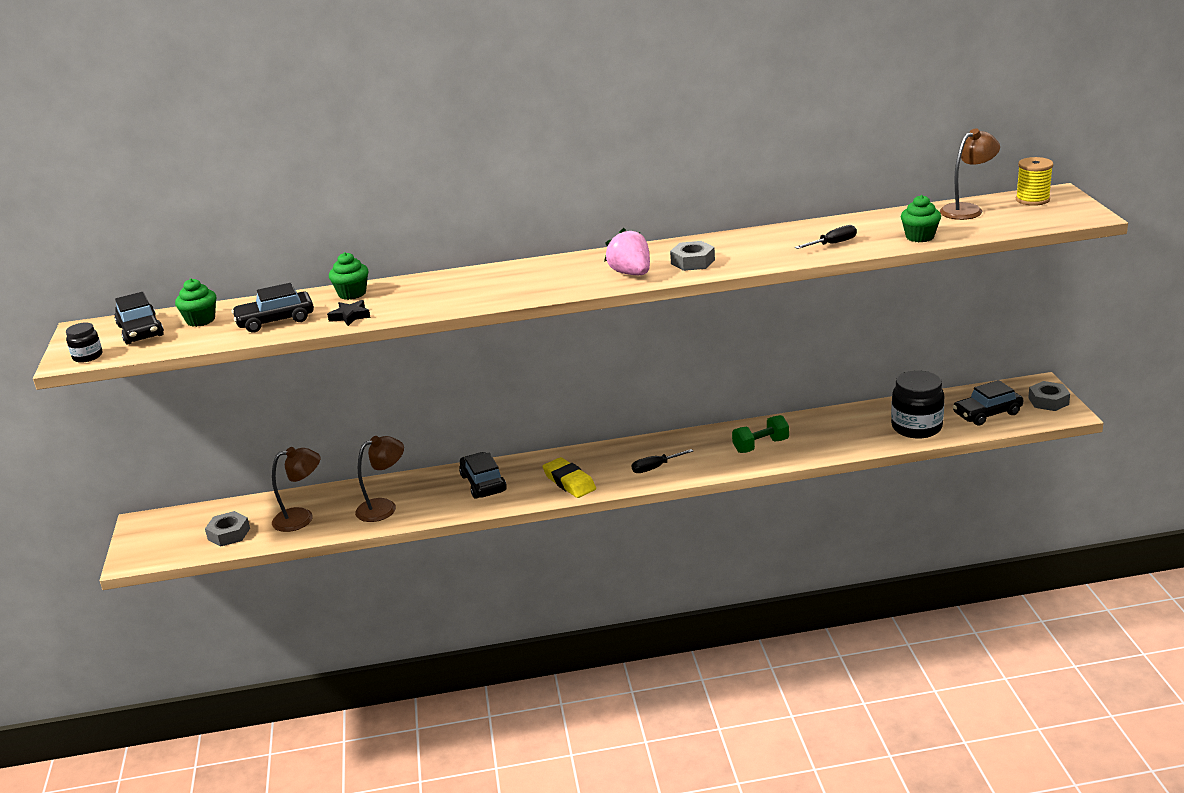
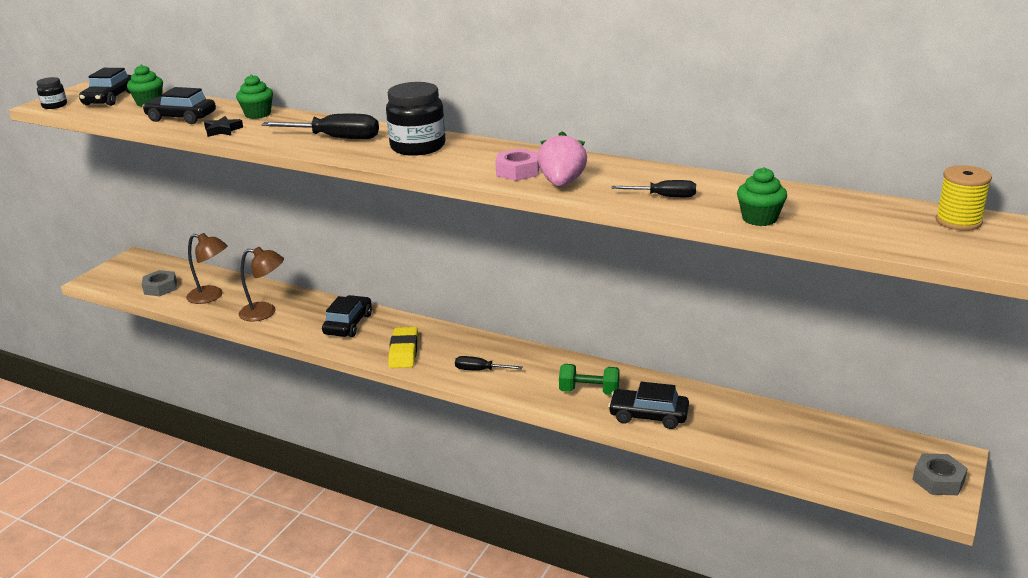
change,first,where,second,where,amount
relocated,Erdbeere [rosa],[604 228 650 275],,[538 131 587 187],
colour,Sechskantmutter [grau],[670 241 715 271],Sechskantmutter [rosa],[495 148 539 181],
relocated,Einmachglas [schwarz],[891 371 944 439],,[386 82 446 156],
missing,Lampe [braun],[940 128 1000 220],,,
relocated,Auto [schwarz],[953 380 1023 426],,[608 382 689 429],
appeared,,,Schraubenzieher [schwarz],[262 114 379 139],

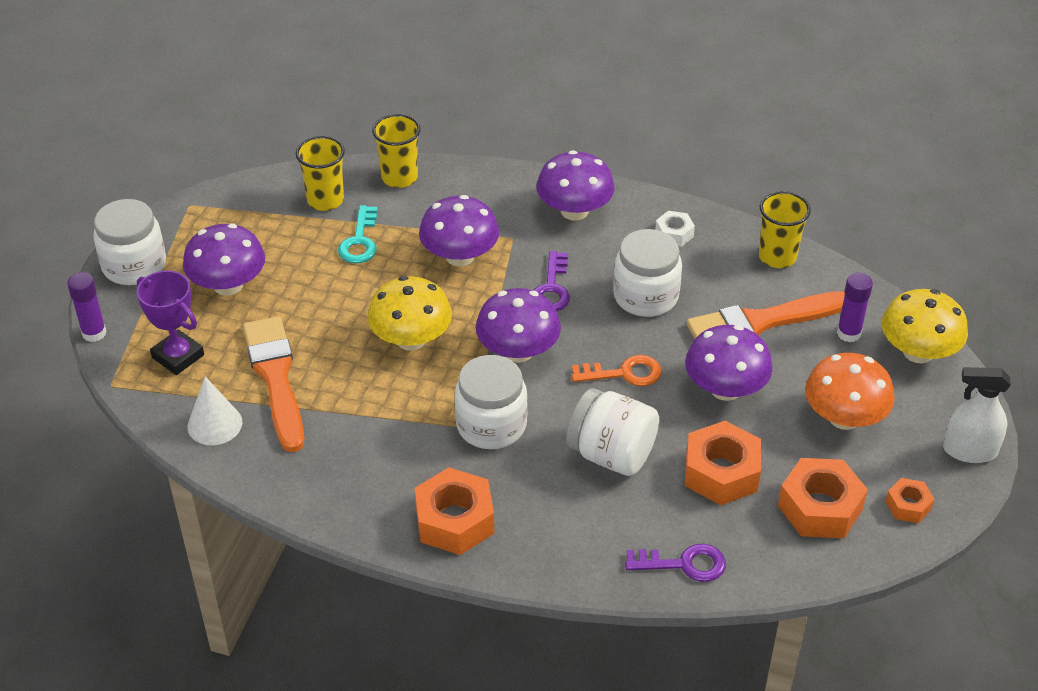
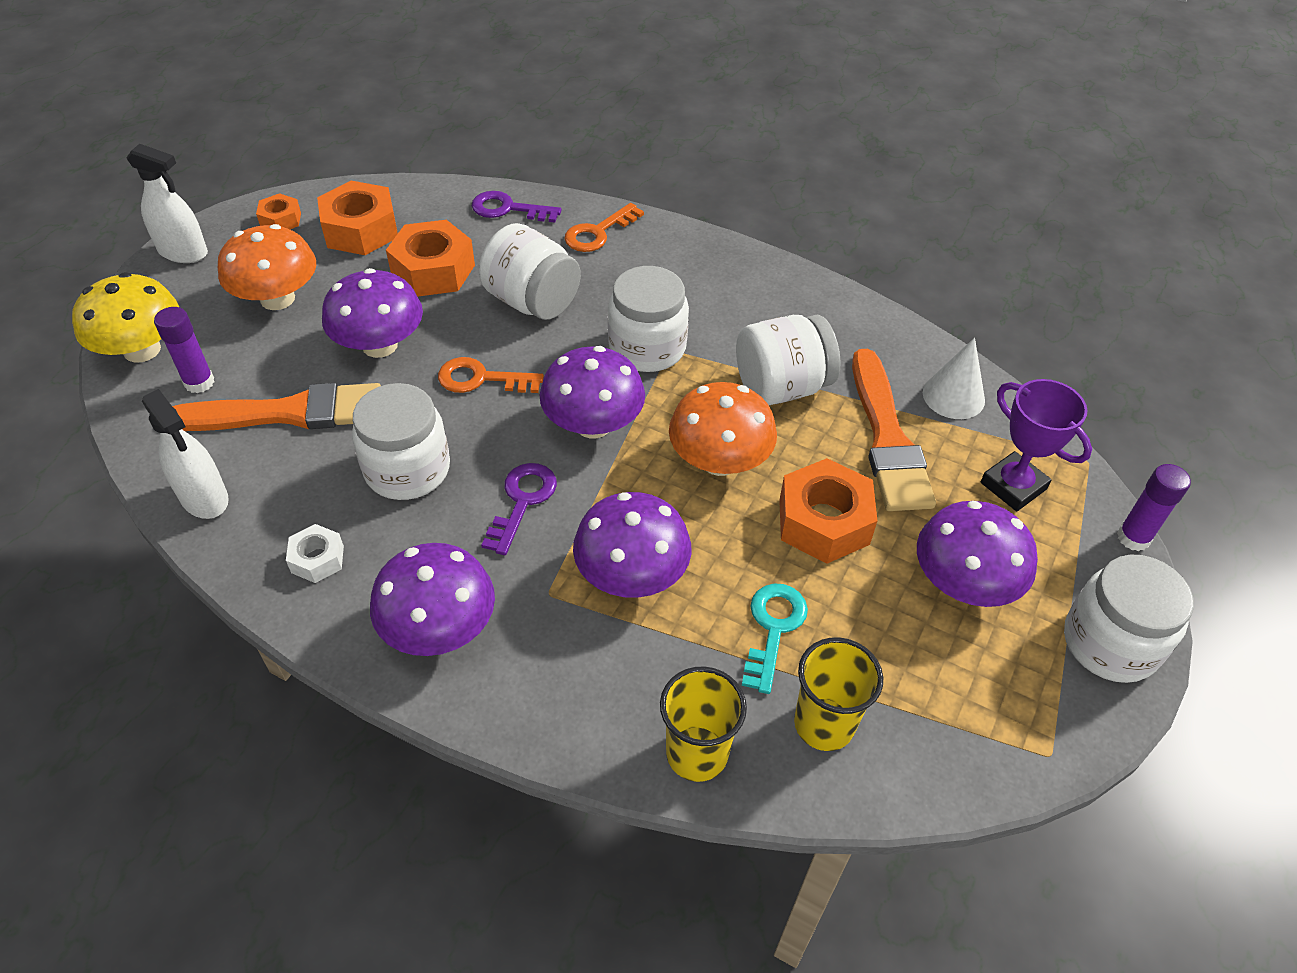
change,first,where,second,where,amount
colour,Pilz [gelb],[367 276 452 351],Pilz [orange],[669 382 777 476],
relocated,Sechskantmutter [orange],[415 467 494 555],,[779 458 877 564],
exchanged,Becher [gelb],[759 191 811 268],Sprühflasche [weiß],[142 389 229 519],
appeared,,,Schlüssel [orange],[565 203 644 252],
appeared,,,Einmachglas [weiß],[736 315 841 405],

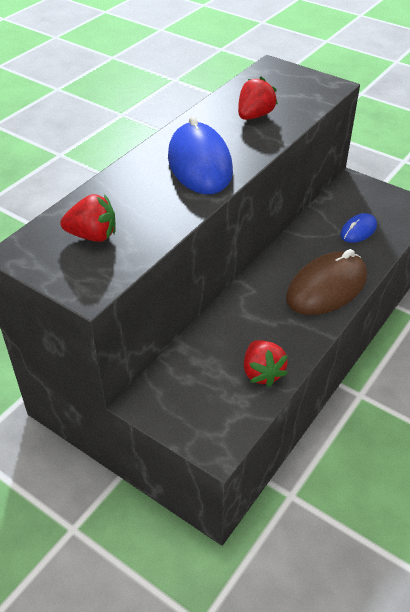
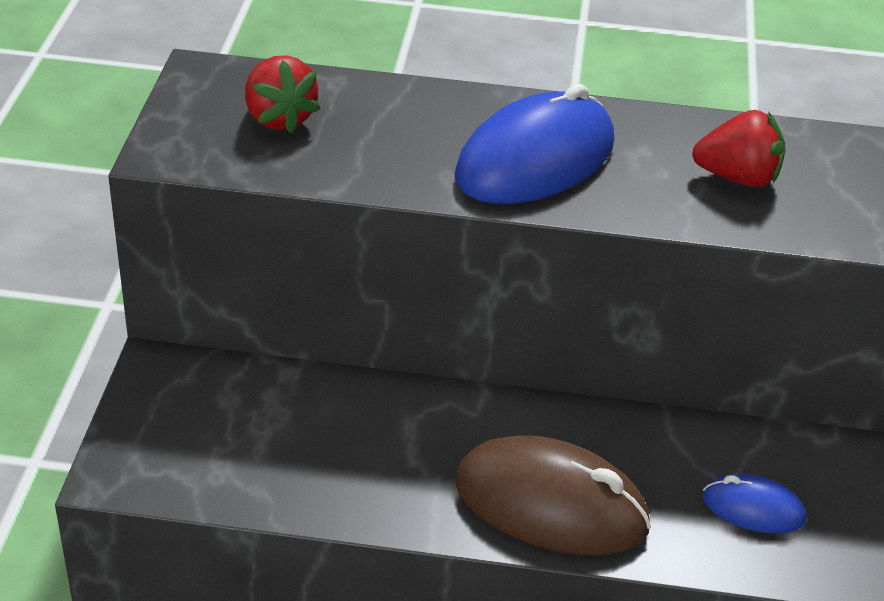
change,first,where,second,where,amount
missing,Erdbeere [rot],[244 340 288 387],,,

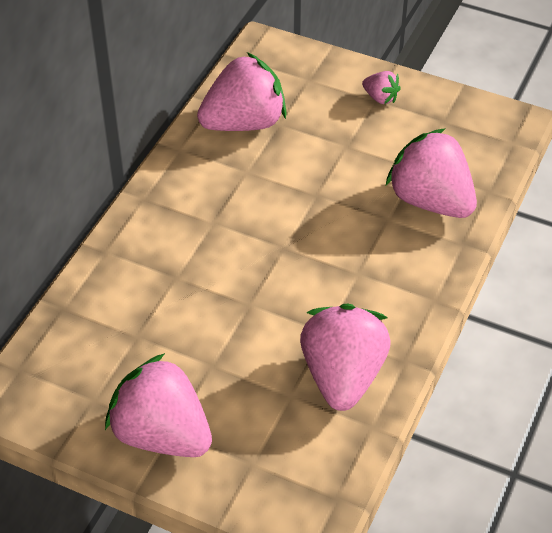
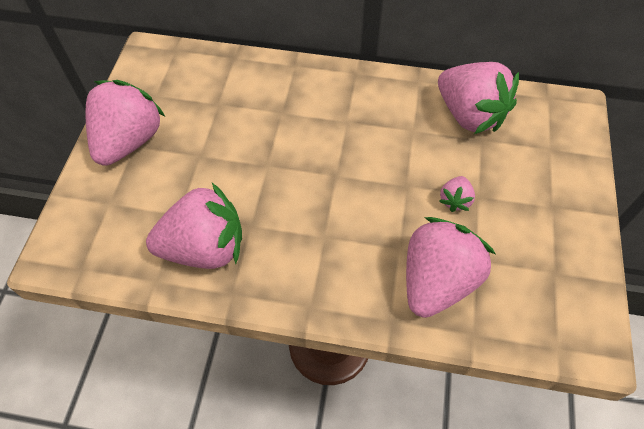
change,first,where,second,where,amount
relocated,Erdbeere [rosa],[362 71 401 104],,[439 176 475 212],

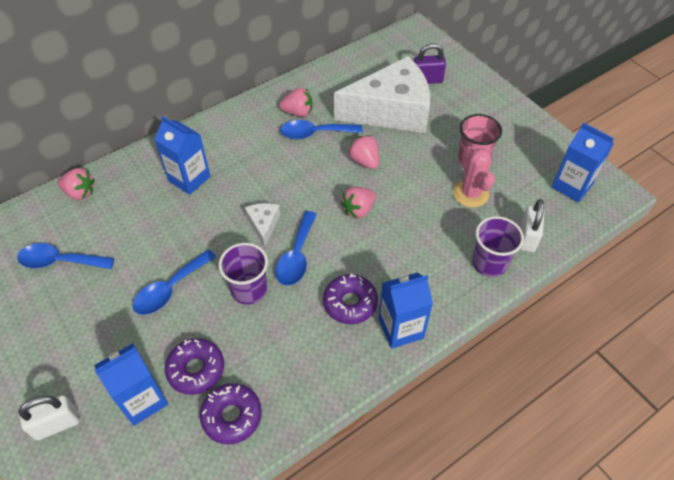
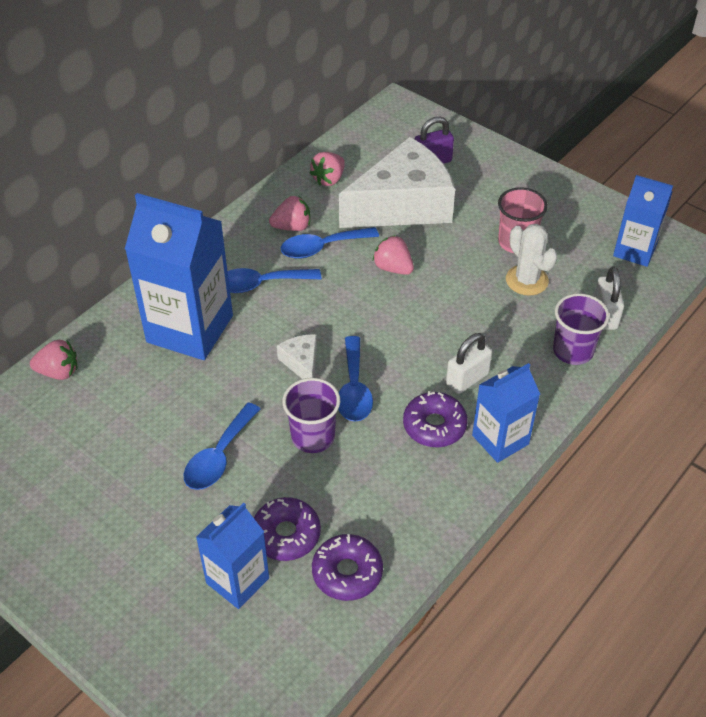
change,first,where,second,where,amount
relocated,Löffel [blau],[17 243 114 269],,[228 268 321 293],
relocated,Vorhängeschloss [weiß],[18 395 79 441],,[446 333 492 394],
size,Getränkekarton [blau],[154 116 211 195],,[125 193 233 360],x1.73
relocated,Erdbeere [rosa],[341 187 376 219],,[310 152 345 186],
colour,Kaktus [rosa],[453 147 495 208],Kaktus [weiß],[506 224 557 296],

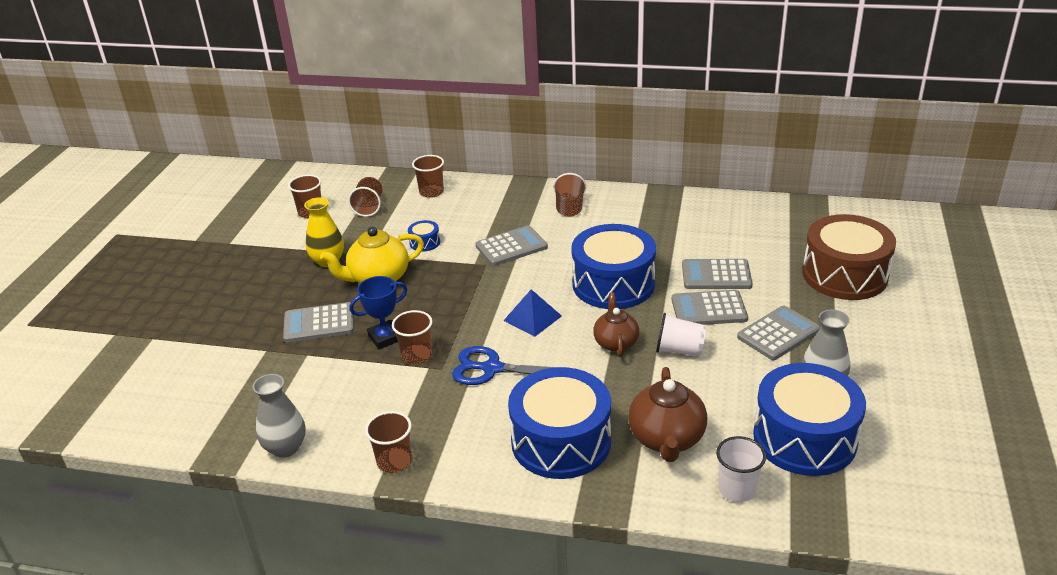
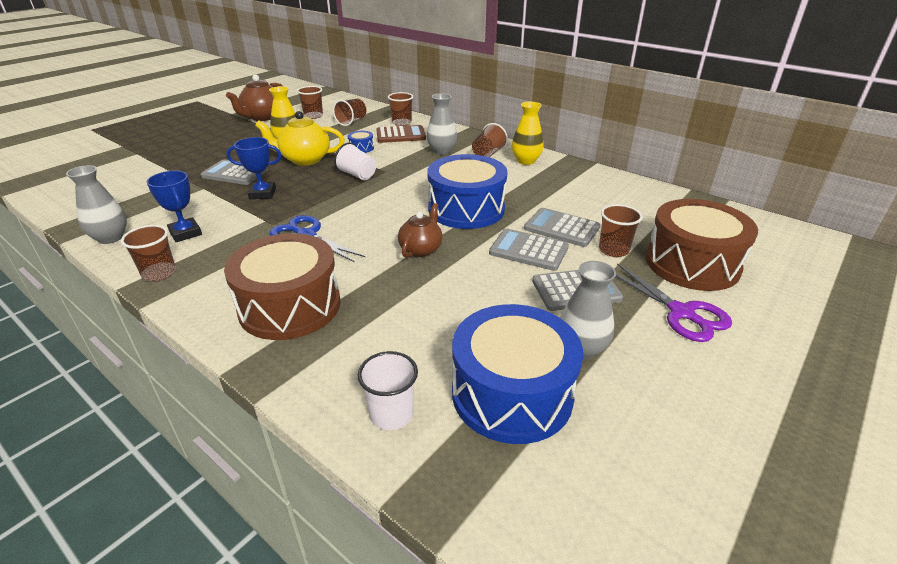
change,first,where,second,where,amount
relocated,Becher [braun],[392 310 433 365],,[599 204 643 257],
missing,Taschenrechner [grau],[475 225 548 266],,,
missing,Pyramide [blau],[503 289 562 337],,,
colour,Trommel [blau],[508 367 611 479],Trommel [braun],[224 233 341 340],
relocated,Teekanne [braun],[628 367 707 462],,[226 74 283 121],
relocated,Becher [weiß],[656 313 706 356],,[334 142 376 180],
appeared,,,Pokal [blau],[147 171 202 242],
appeared,,,Taschenrechner [braun],[376 125 426 143],
appeared,,,Vase [grau],[427 93 457 155],
appeared,,,Vase [gelb],[512 102 544 165],
appeared,,,Schere [lila],[616 263 732 342],

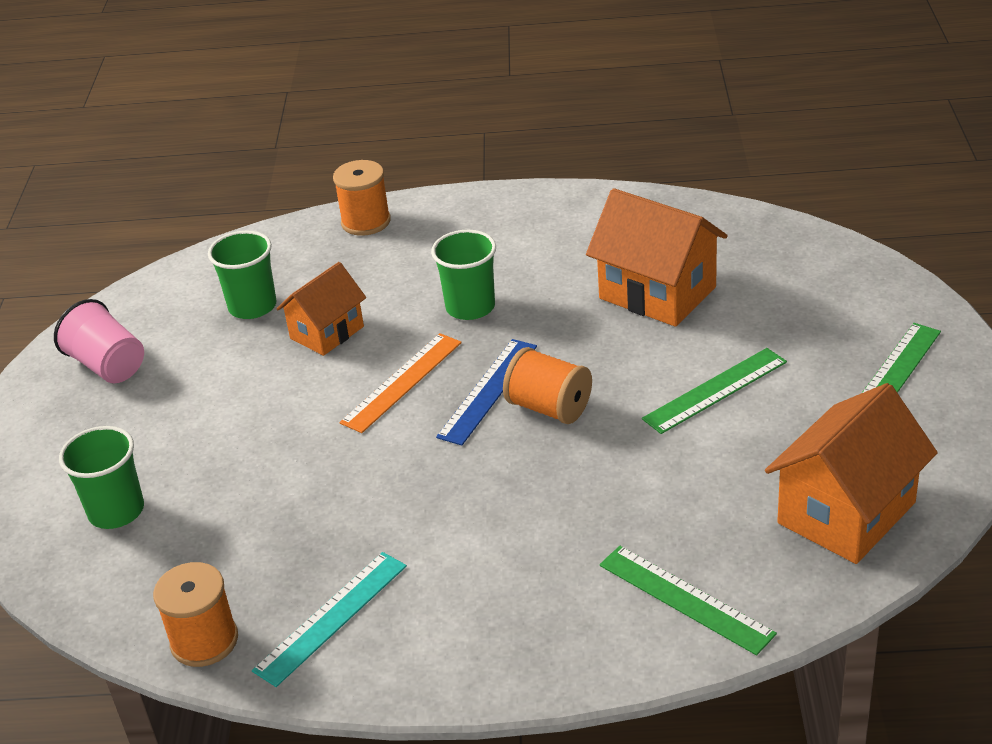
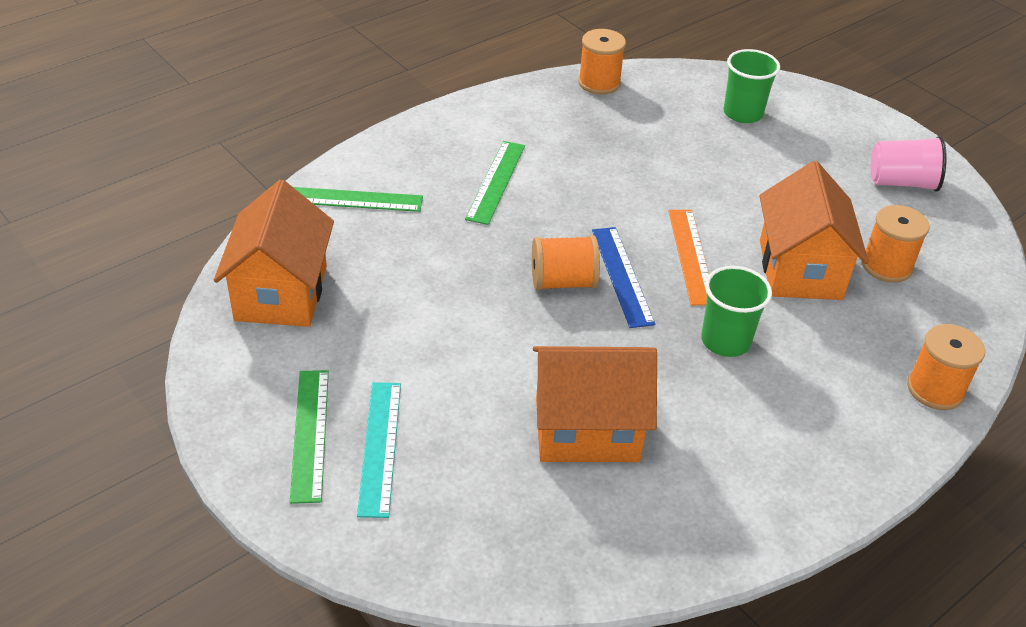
change,first,where,second,where,amount
exchanged,Becher [grün],[208 231 277 319],Garnrolle [orange],[862 205 930 283],
relocated,Lineal [türkis],[252 552 407 687],,[357 382 401 518],
size,Haus [orange],[277 262 366 356],,[759 161 869 300],x1.58
relocated,Lineal [grün],[642 348 787 434],,[465 141 525 225],

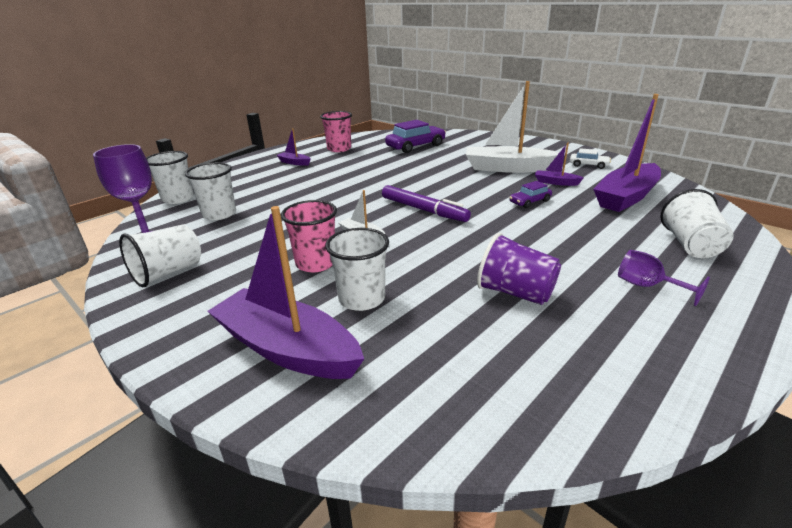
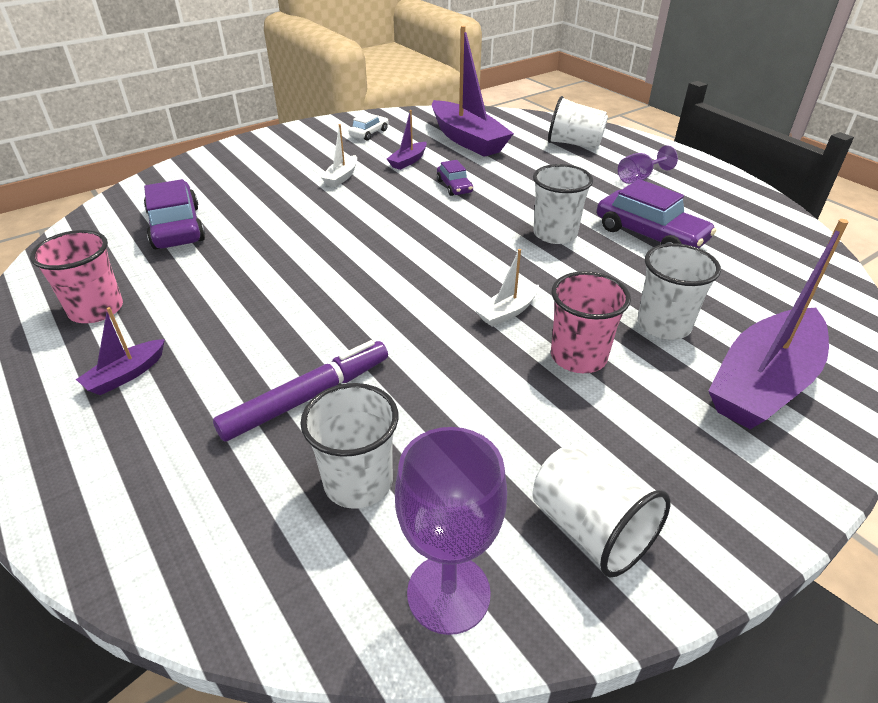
change,first,where,second,where,amount
relocated,Becher [weiß],[146 151 194 204],,[533 164 593 244],
relocated,Filzstift [lila],[382 185 471 222],,[213 340 388 442],
size,Boot [weiß],[466 81 560 173],,[321 124 357 187],x0.46
exchanged,Becher [lila],[477 233 561 305],Auto [lila],[597 179 716 248],

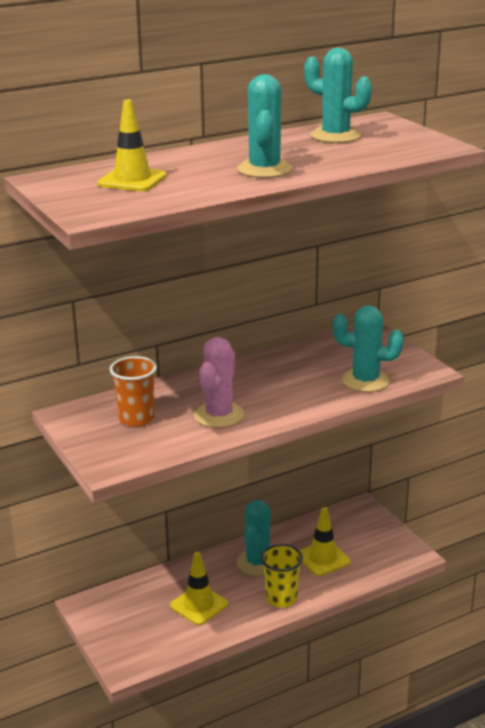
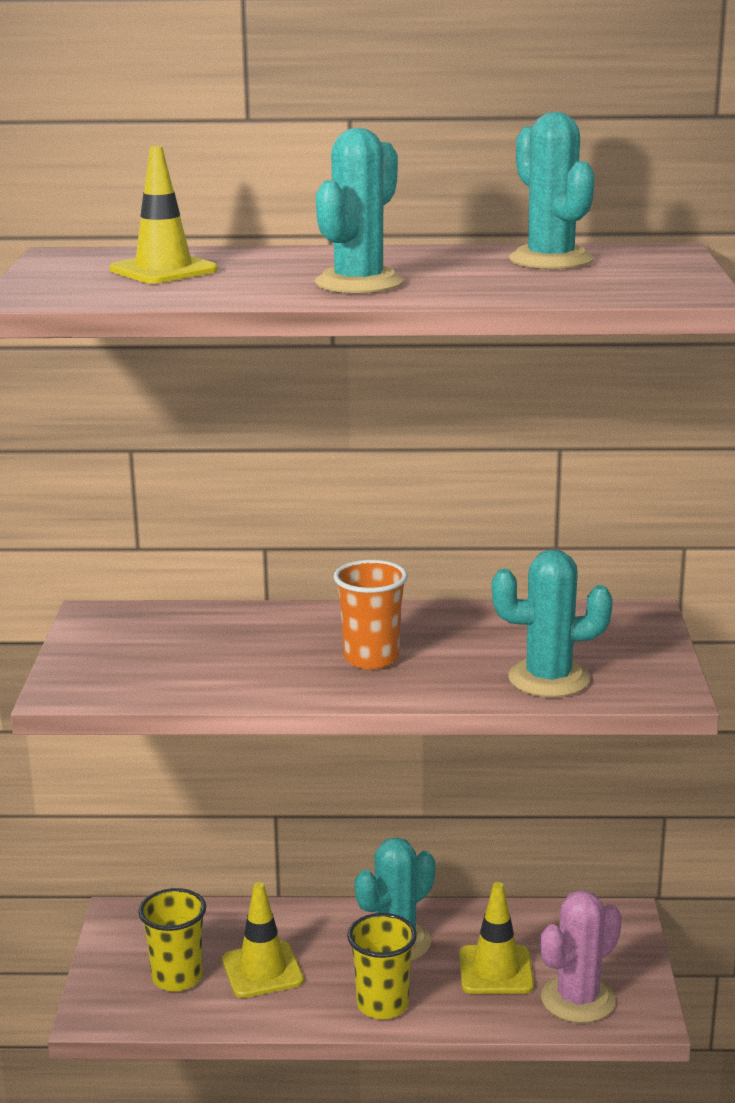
change,first,where,second,where,amount
relocated,Becher [orange],[110 356 157 427],,[334 560 407 669],
relocated,Kaktus [rosa],[194 337 244 428],,[540 890 622 1023],
spun,Kaktus [türkis],[333 305 404 392],,[492 549 613 697],45 degrees counterclockwise
appeared,,,Becher [gelb],[138 888 206 992],

